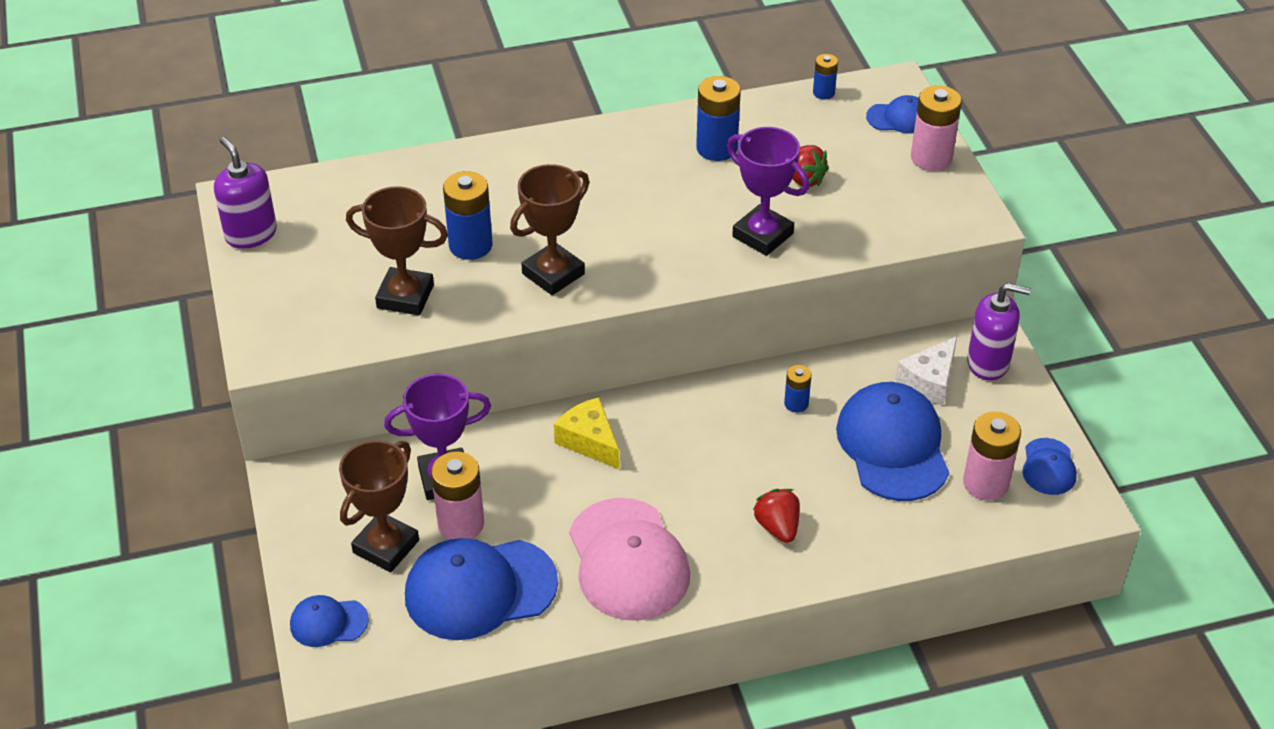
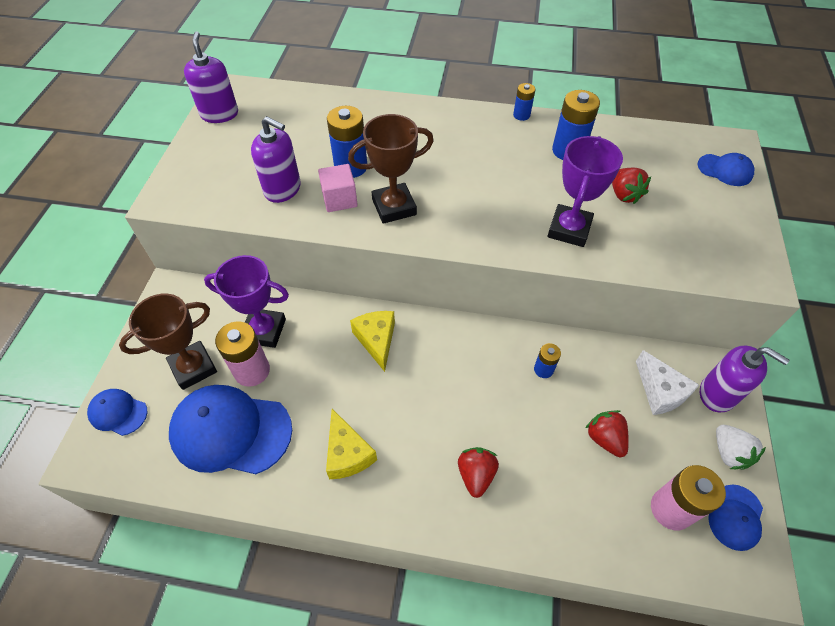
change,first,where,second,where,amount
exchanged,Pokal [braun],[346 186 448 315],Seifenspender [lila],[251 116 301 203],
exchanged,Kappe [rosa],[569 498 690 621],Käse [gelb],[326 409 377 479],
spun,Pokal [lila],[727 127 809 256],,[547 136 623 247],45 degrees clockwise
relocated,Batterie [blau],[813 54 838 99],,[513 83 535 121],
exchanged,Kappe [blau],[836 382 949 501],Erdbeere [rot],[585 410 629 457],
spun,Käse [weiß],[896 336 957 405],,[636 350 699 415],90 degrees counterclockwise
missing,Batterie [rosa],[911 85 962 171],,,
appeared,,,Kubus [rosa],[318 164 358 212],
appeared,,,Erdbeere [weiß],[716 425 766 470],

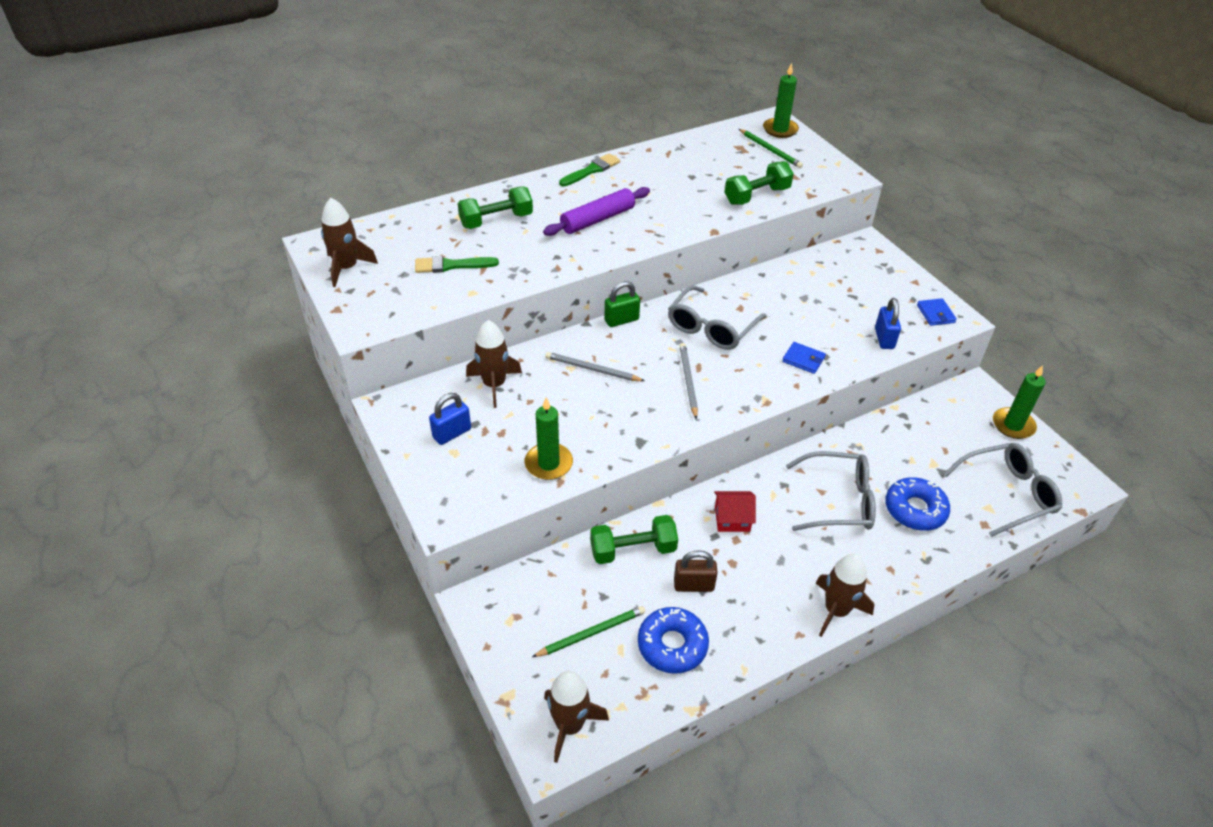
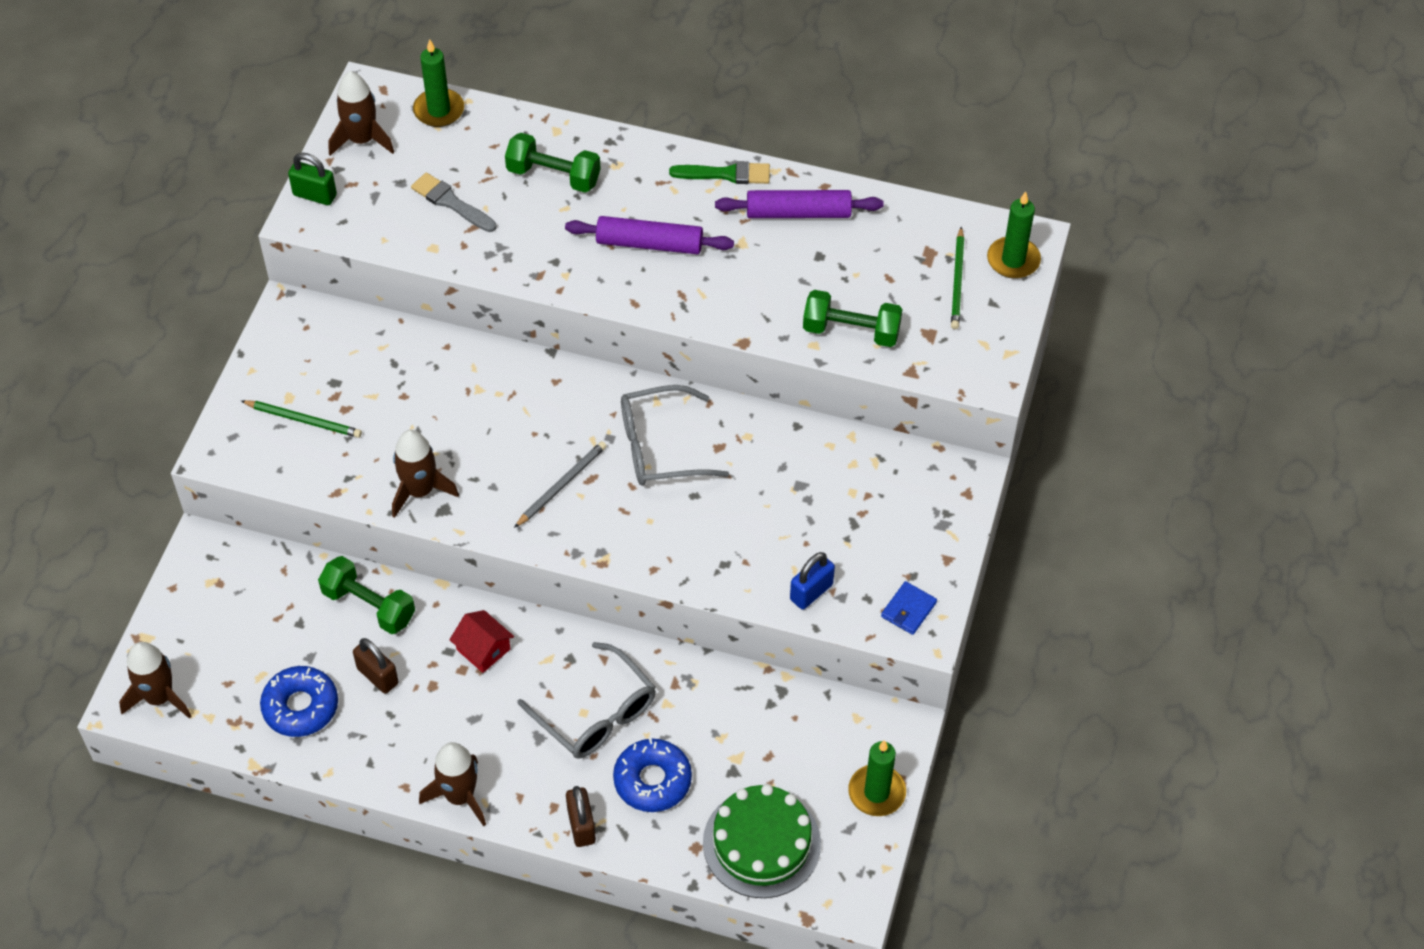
change,first,where,second,where,amount
colour,Pinsel [grün],[415 256 499 273],Pinsel [grau],[411 172 496 232],
missing,Vorhängeschloss [blau],[429 393 471 445],,,
relocated,Rakete [braun],[466 320 522 408],,[392 430 459 518],
relocated,Kerze [grün],[525 397 573 480],,[413 39 464 127],
relocated,Bleistift [grün],[532 606 645 657],,[241 400 362 438],
missing,Bleistift [grau],[546 352 645 381],,,
relocated,Vorhängeschloss [grün],[604 281 640 327],,[288 153 337 205],
missing,Geldbörse [blau],[782 342 826 374],,,
exchanged,Brille [grau],[944 443 1062 537],Kuchen [grün],[703 784 821 898],
appeared,,,Vorhängeschloss [braun],[566 786 596 847],
appeared,,,Nudelholz [lila],[715 190 883 218],

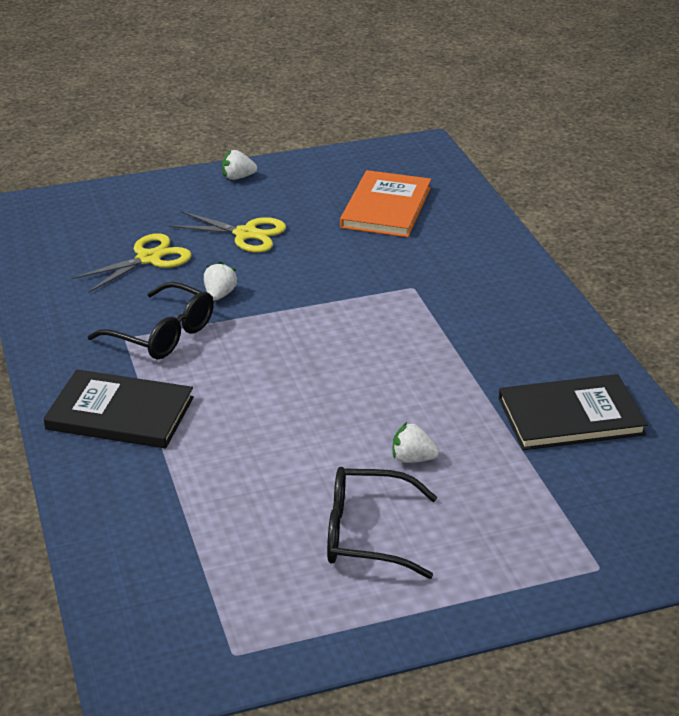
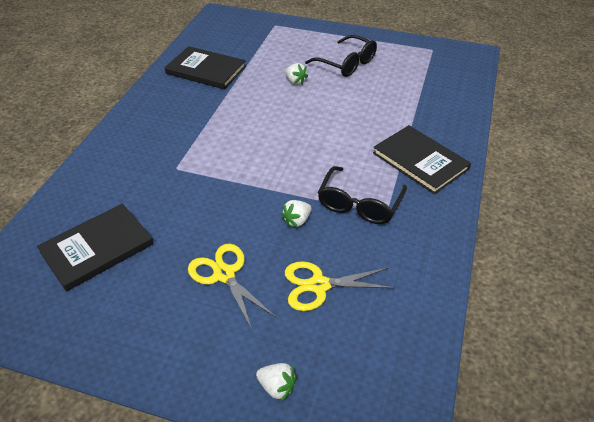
change,first,where,second,where,amount
spun,Brille [schwarz],[88 282 214 359],,[318 166 407 224],135 degrees counterclockwise
relocated,Erdbeere [weiß],[222 150 257 180],,[256 363 297 402],
colour,Buch [orange],[340 170 431 237],Buch [schwarz],[37 203 154 292],

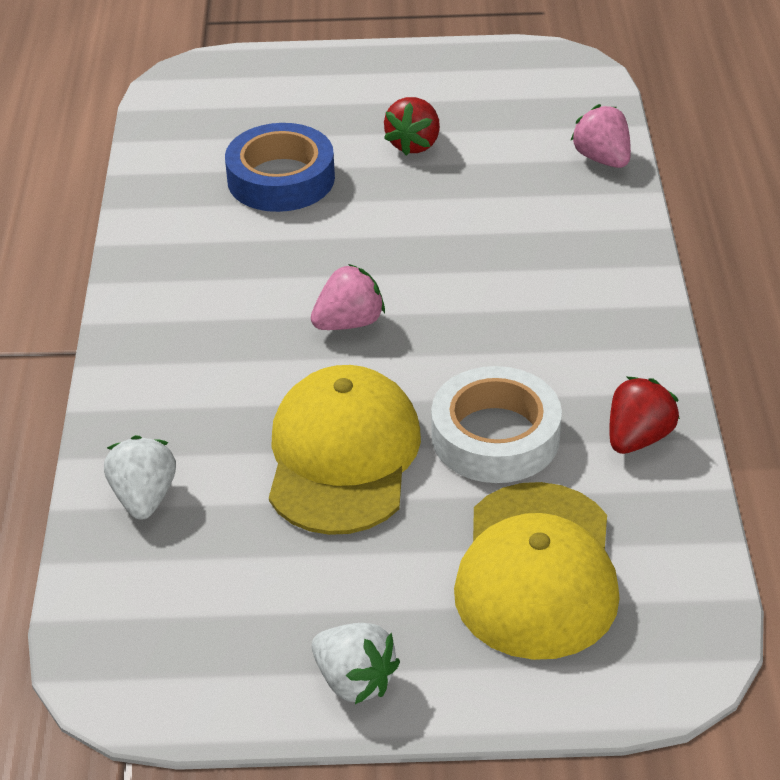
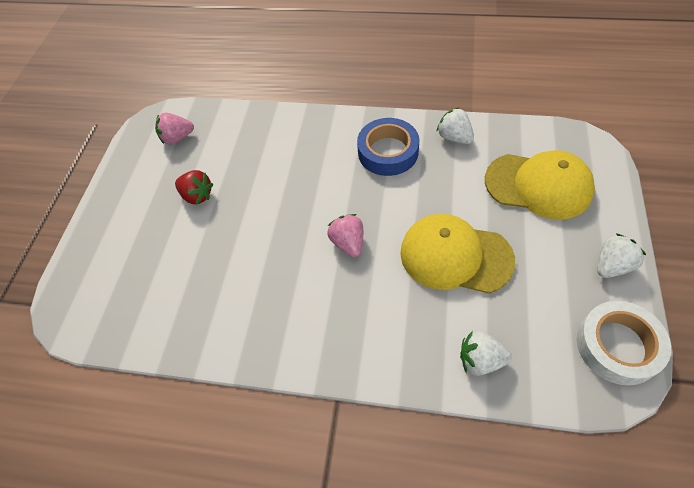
change,first,where,second,where,amount
relocated,Klebeband [blau],[225 123 335 212],,[357 118 419 176],
relocated,Klebeband [weiß],[431 366 562 483],,[577 301 671 386],
relocated,Erdbeere [rosa],[570 104 631 168],,[155 113 194 145],
colour,Erdbeere [rot],[609 377 680 454],Erdbeere [weiß],[437 108 474 144],

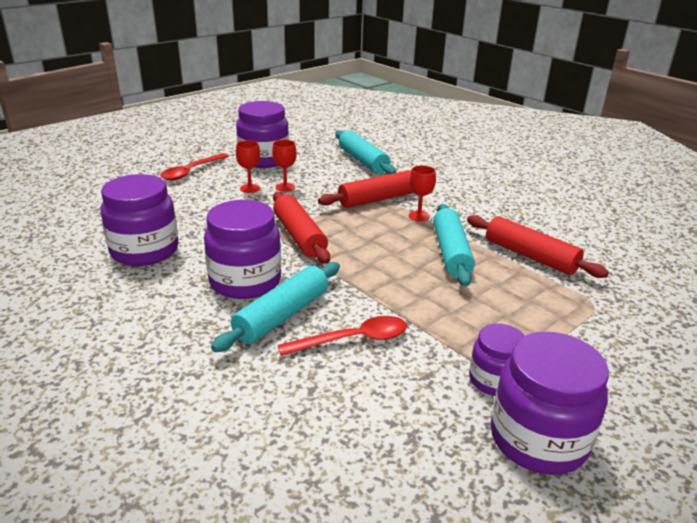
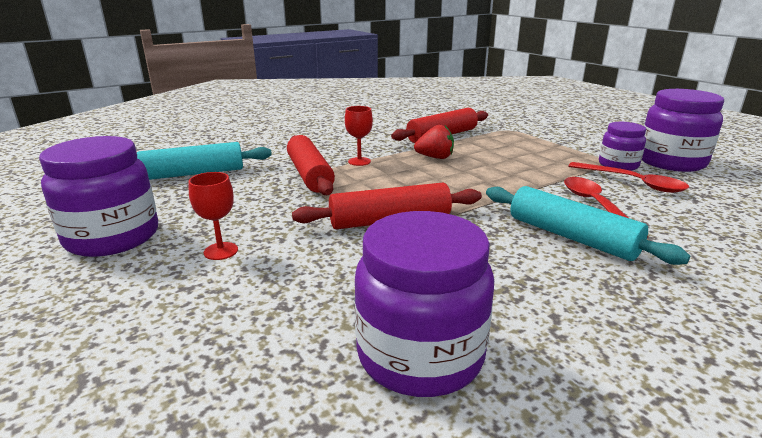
change,first,where,second,where,amount
relocated,Löffel [rot],[160 153 229 181],,[568 162 689 193],
missing,Einmachglas [lila],[204 200 281 299],,,
missing,Kelch [rot],[272 140 297 192],,,
exchanged,Nudelholz [türkis],[433 204 475 286],Erdbeere [rot],[414 125 454 159],

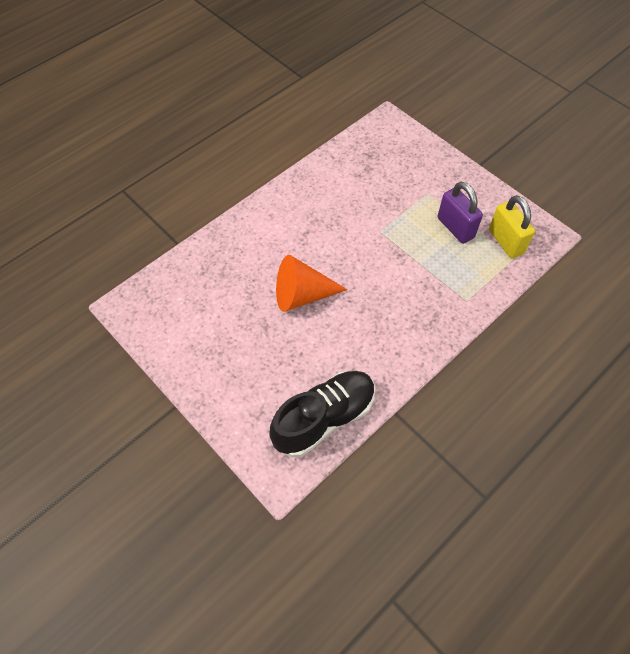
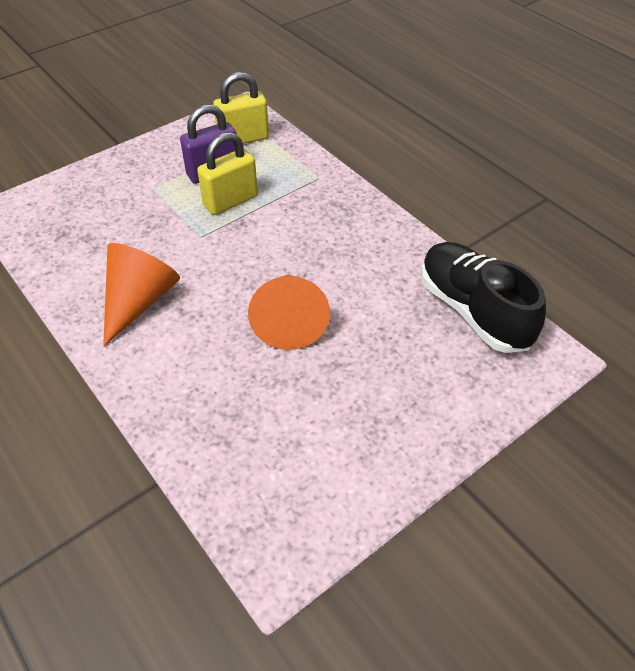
change,first,where,second,where,amount
appeared,,,Kegel [orange],[103 243 180 346],
appeared,,,Vorhängeschloss [gelb],[197 132 258 215],

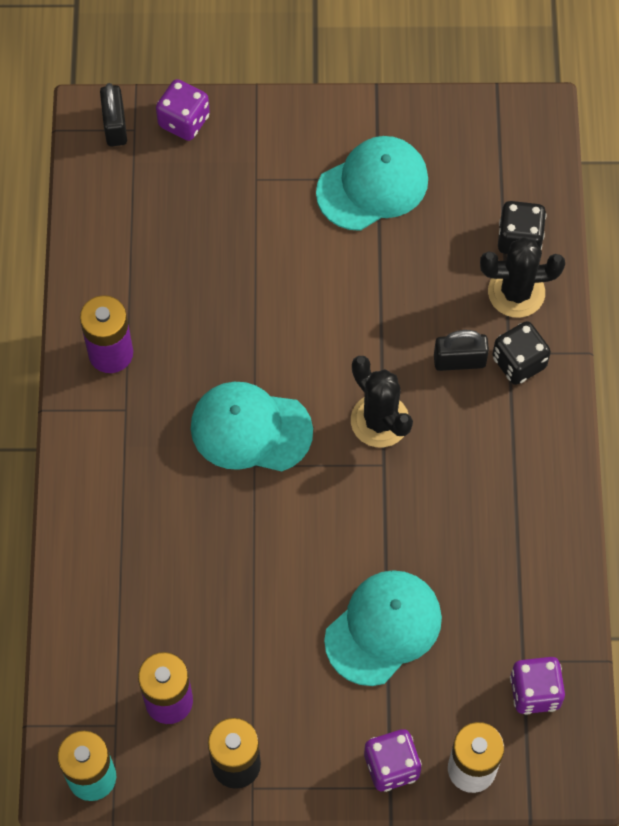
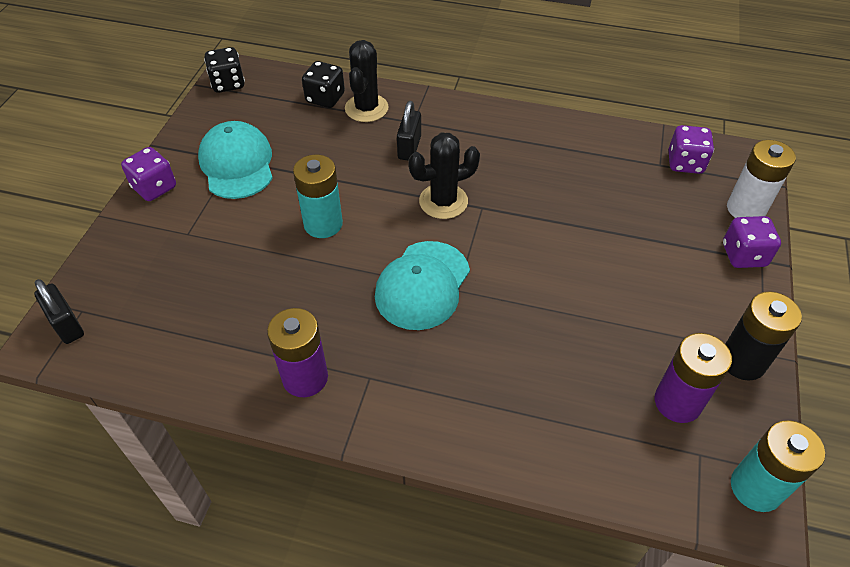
change,first,where,second,where,amount
spun,Vorhängeschloss [schwarz],[100 83 127 147],,[34 279 84 344],45 degrees clockwise
relocated,Spielwürfel [lila],[156 79 210 141],,[121 147 176 201],
missing,Kappe [türkis],[324 570 442 686],,,
relocated,Spielwürfel [schwarz],[492 321 551 385],,[204 47 245 93],
appeared,,,Batterie [türkis],[293 155 343 238],

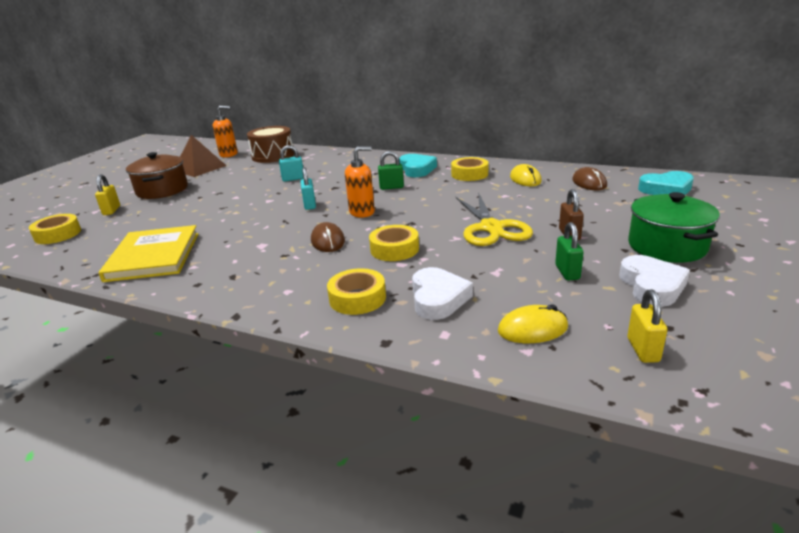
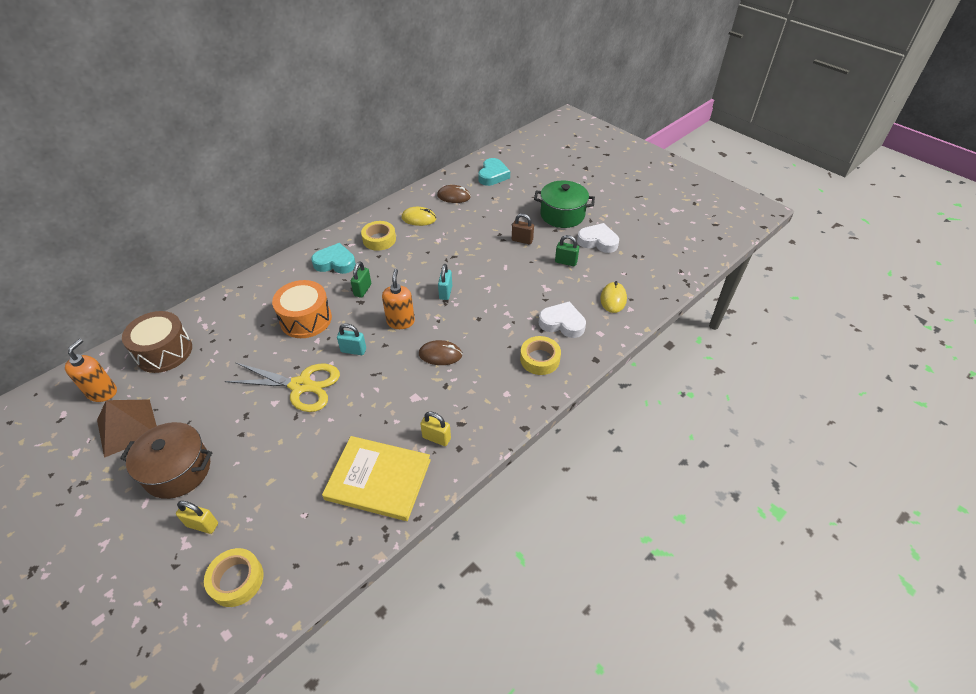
change,first,where,second,where,amount
relocated,Vorhängeschloss [türkis],[279 145 304 182],,[438 264 452 300],
missing,Klebeband [gelb],[369 225 419 261],,,
relocated,Schere [gelb],[456 193 533 246],,[225 362 340 412],
relocated,Vorhängeschloss [gelb],[627 289 667 363],,[420 412 451 446],
appeared,,,Trommel [orange],[272 280 332 338],

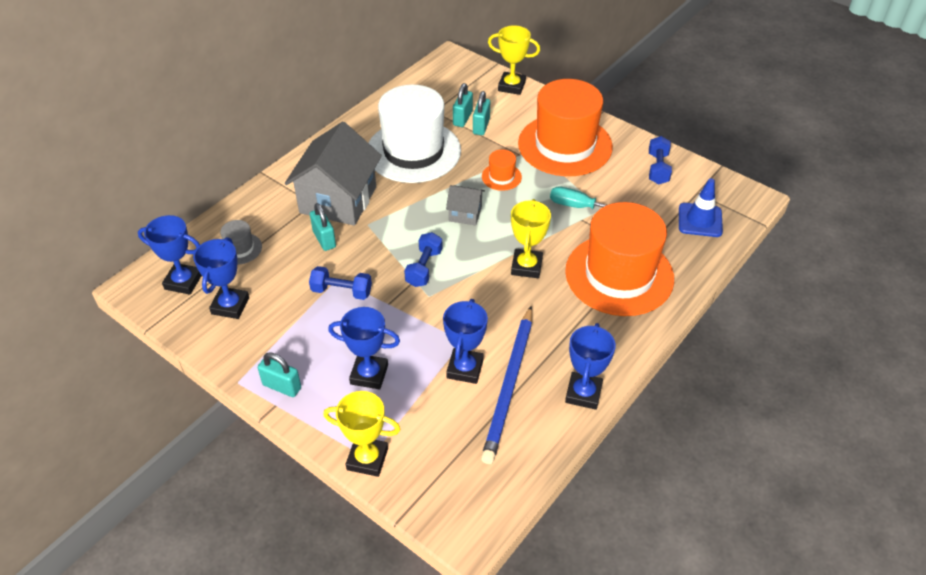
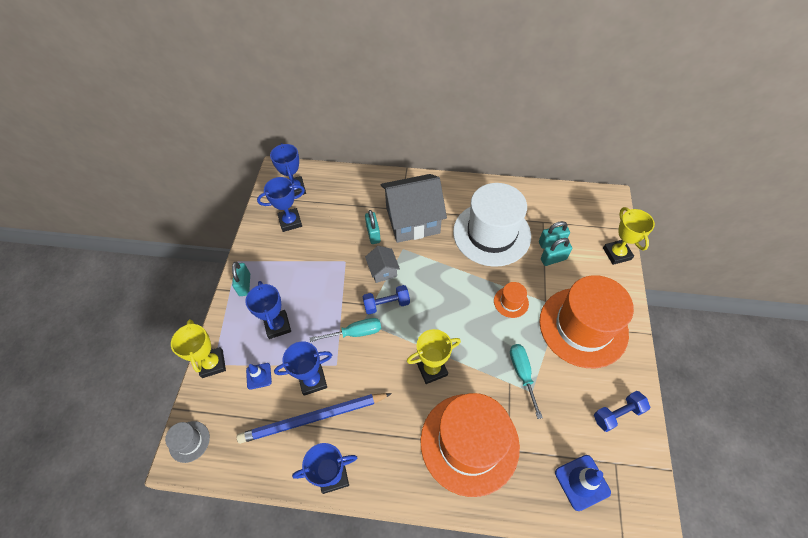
change,first,where,second,where,amount
relocated,Hut [grau],[220 220 262 265],,[165 421 210 463],
missing,Hantel [blau],[309 266 372 300],,,
spun,Vorhängeschloss [türkis],[310 203 336 251],,[365 210 381 244],45 degrees counterclockwise
relocated,Haus [grau],[446 185 485 225],,[365 246 400 283],
appeared,,,Leitkegel [blau],[246 363 272 390],
appeared,,,Schraubenzieher [türkis],[310 318 381 342],

